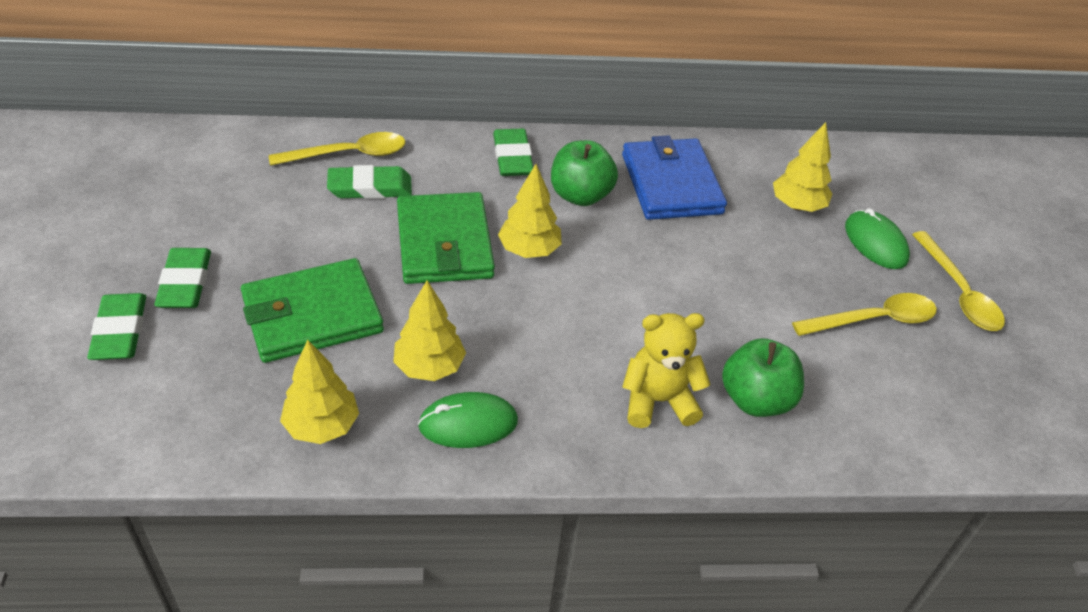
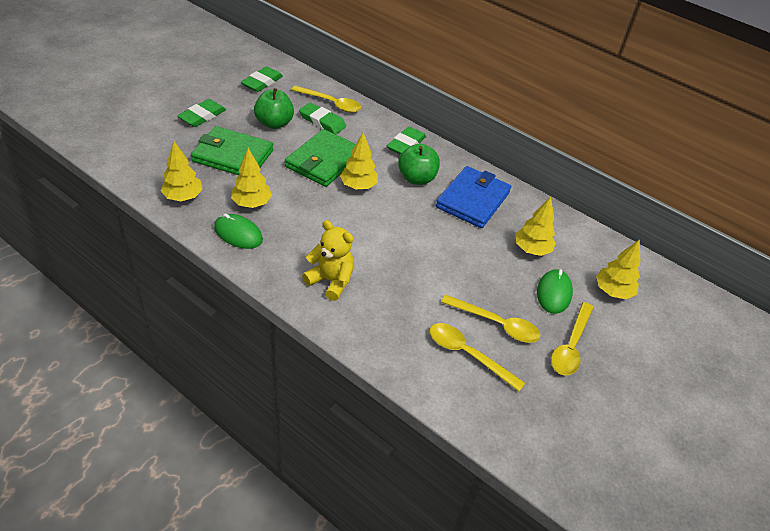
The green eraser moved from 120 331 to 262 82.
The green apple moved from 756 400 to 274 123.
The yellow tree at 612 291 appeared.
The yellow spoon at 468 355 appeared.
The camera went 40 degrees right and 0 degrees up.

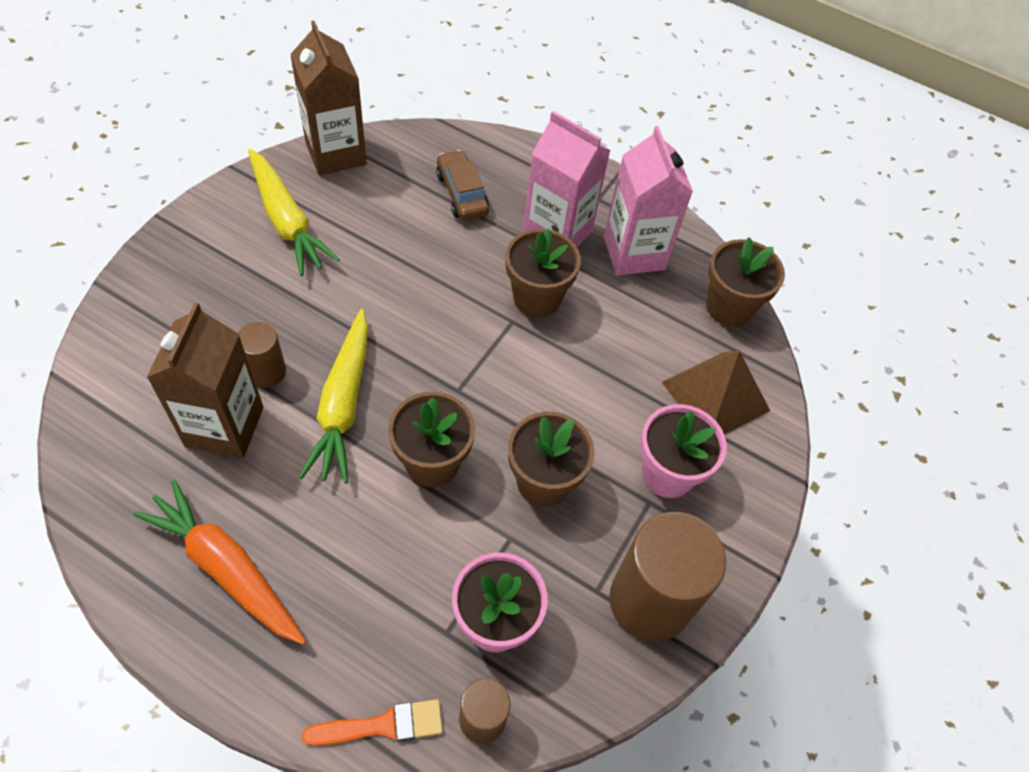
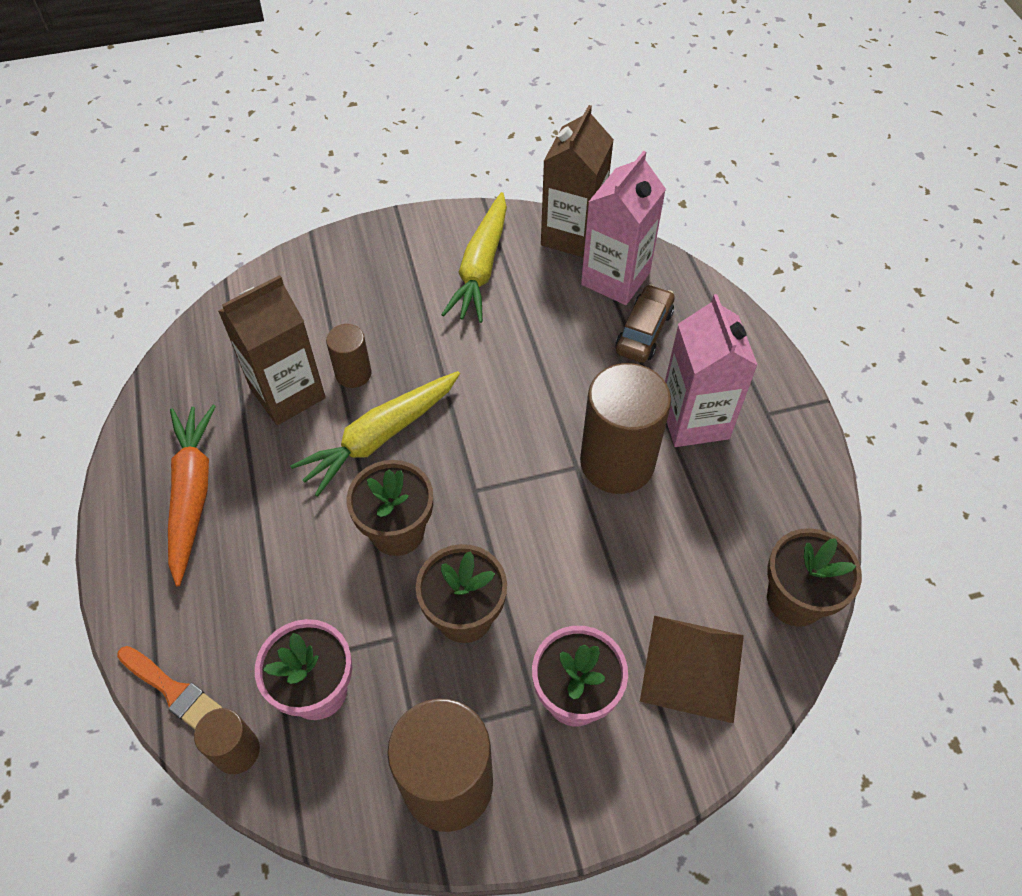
The pink carton moved from 634 253 to 615 278.
The brown flower pot at 536 298 was replaced by the brown cylinder at 617 462.
The camera went 50 degrees right and 0 degrees up.

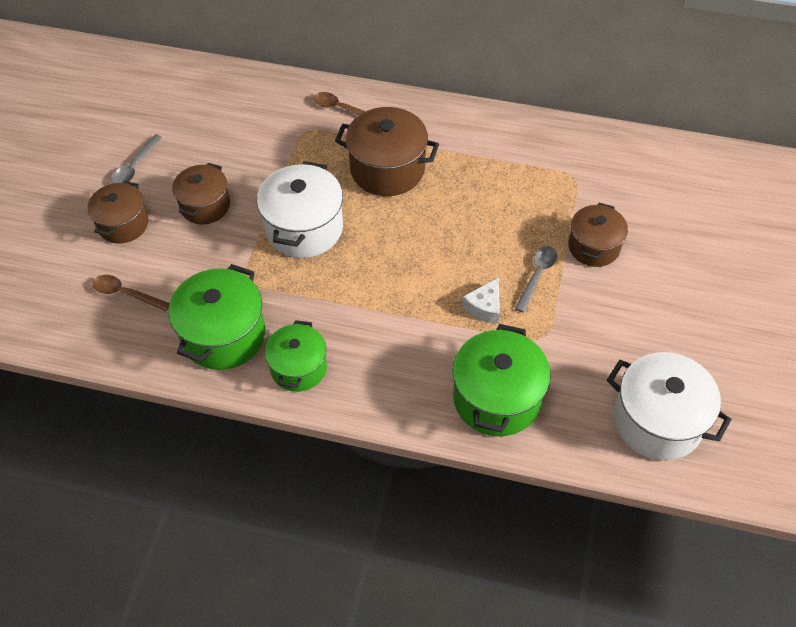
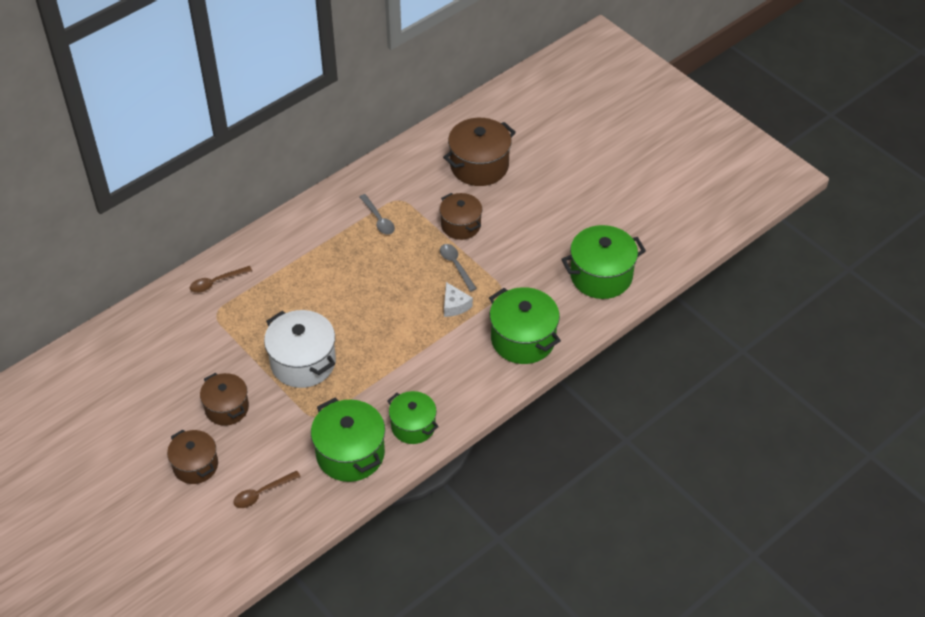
The brown pot moved from 387 169 to 479 166.
The grey spoon moved from 135 166 to 378 219.
The white pot at 657 421 became the green pot at 601 276.
The camera went 55 degrees left and 5 degrees down.

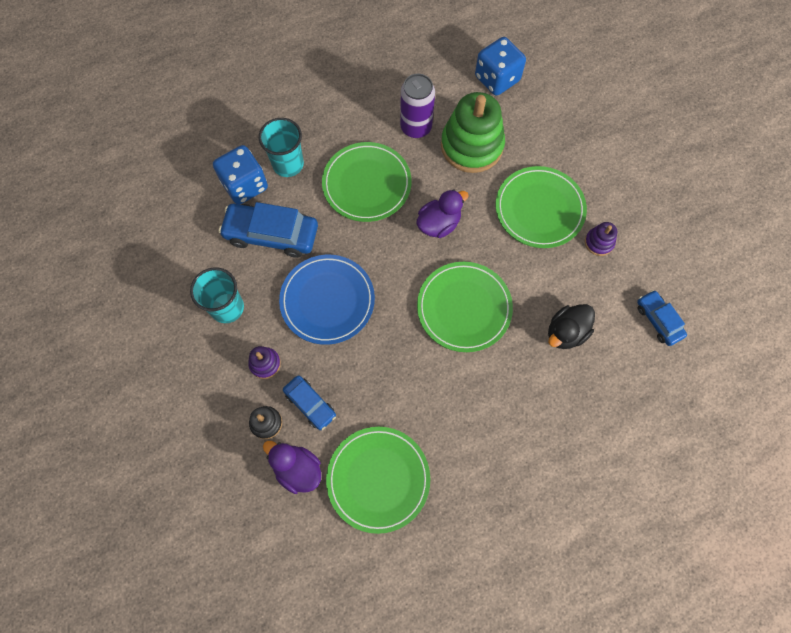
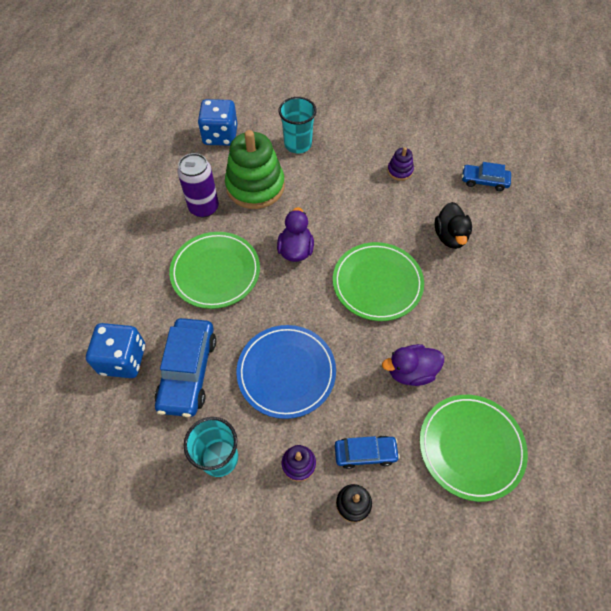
The turquoise cup moved from 288 164 to 298 144.
The green plate at 539 209 disappeared.
The blue car at 271 234 turned 45 degrees counterclockwise.
The purple duck moved from 297 469 to 411 372.
The camera went 50 degrees left and 10 degrees down.

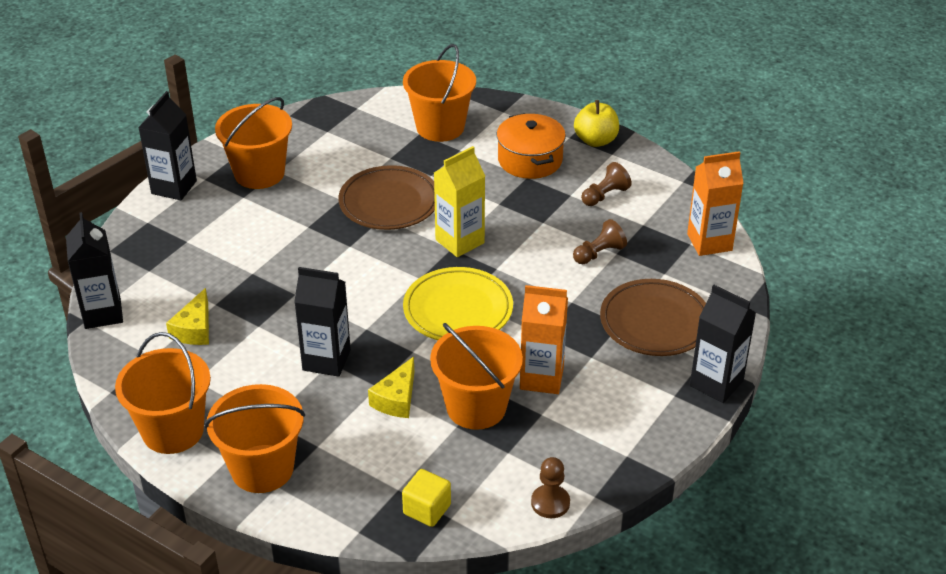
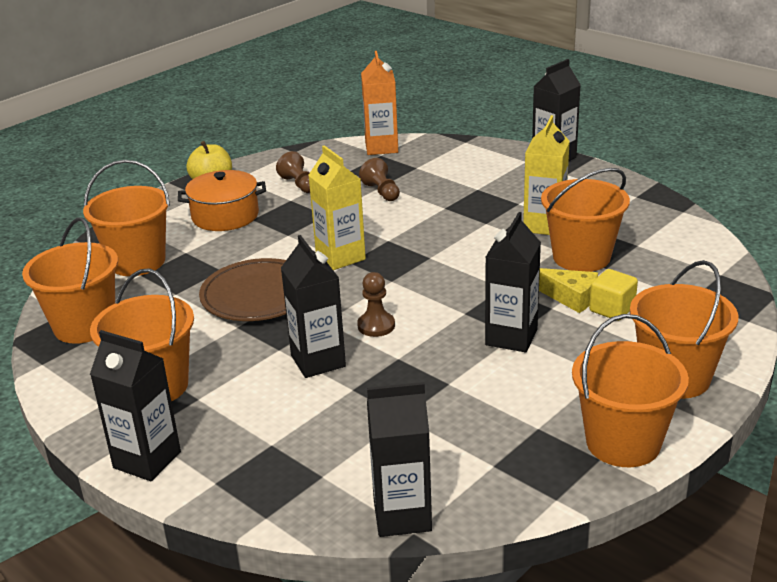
The yellow plate at 458 310 disappeared.
The brown plate at 655 322 disappeared.
The orange carton at 541 378 became the yellow carton at 544 226.
The yellow cheese at 195 329 disappeared.
The brown pawn moved from 550 503 to 376 326.
The yellow cube moved from 427 509 to 612 309.
The orange bucket at 84 326 appeared.
The black carton at 318 361 appeared.
The camera went 80 degrees left and 10 degrees down.

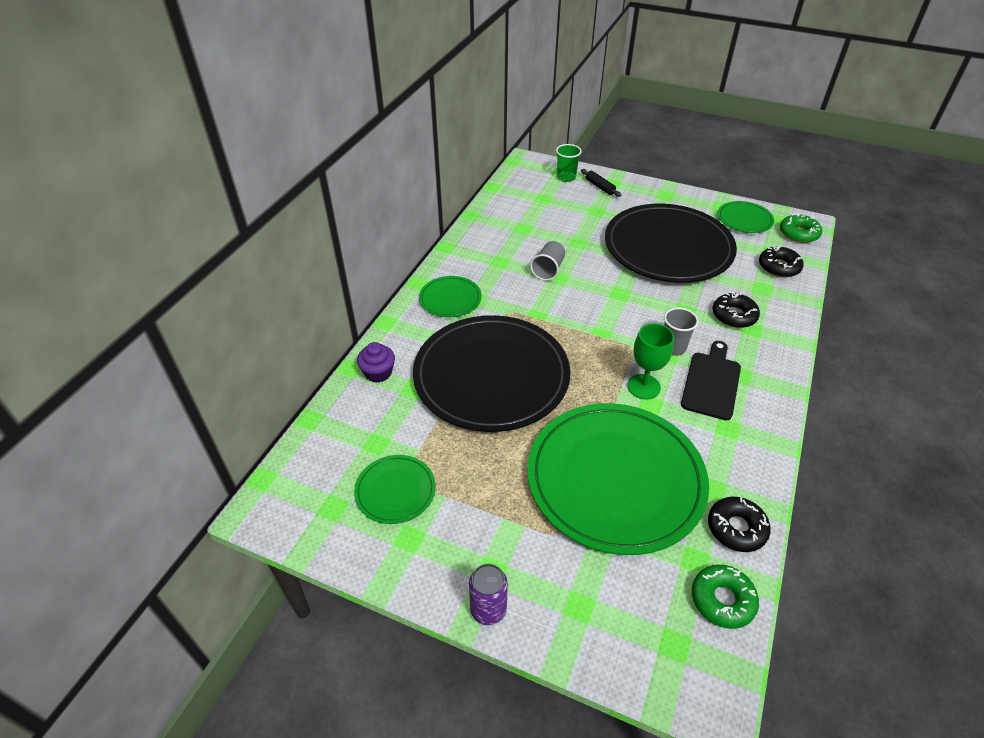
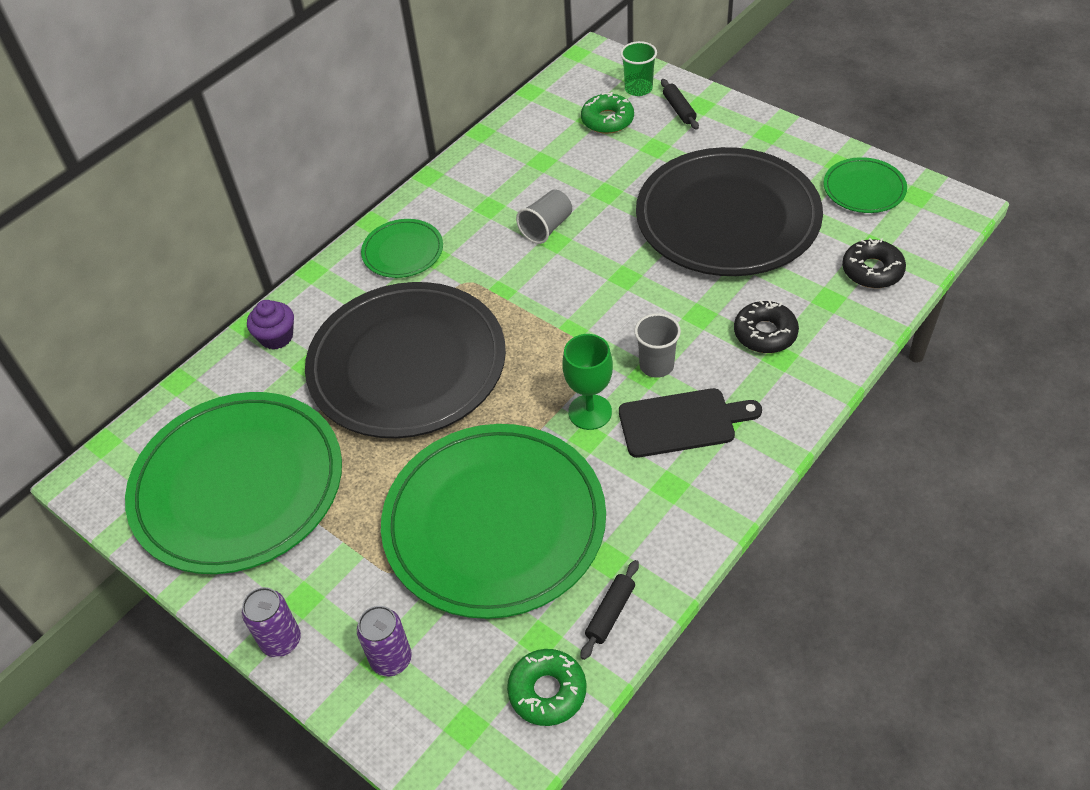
The green donut moved from 798 233 to 607 120.
The black cutting board at 711 383 turned 45 degrees clockwise.
The green plate at 395 491 changed to 2.23 times the size.
The black donut at 736 528 was replaced by the black rolling pin at 610 613.
The purple can at 391 659 appeared.
The camera went 20 degrees right and 5 degrees up.

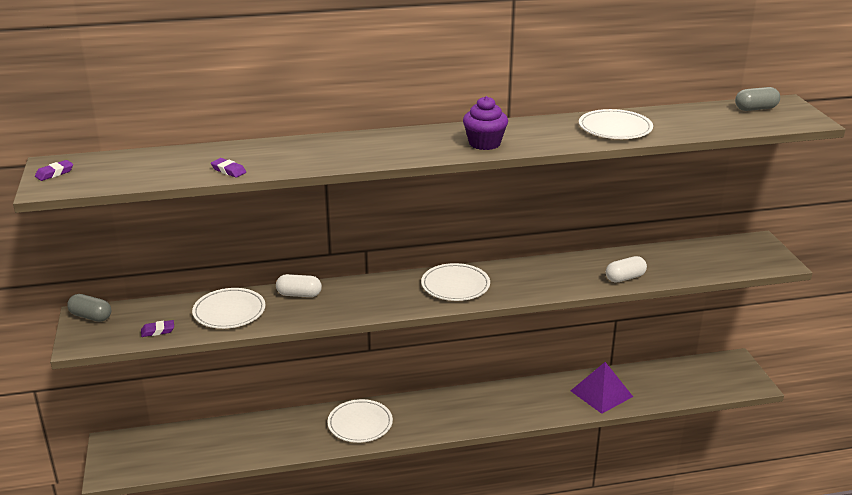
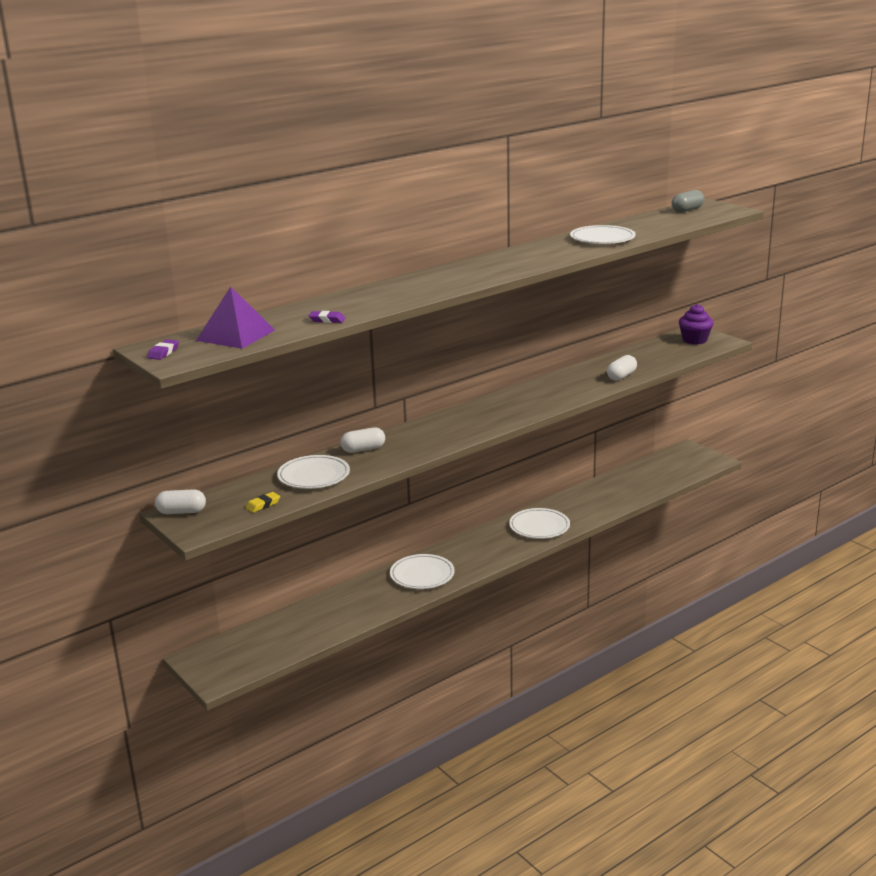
The purple cupcake moved from 484 143 to 694 340.
The white plate moved from 455 285 to 539 526.
The grey capsule at 91 317 became the white capsule at 181 512.
The purple eraser at 158 331 became the yellow eraser at 263 505.
The purple pyramid moved from 601 393 to 235 335.
The camera went 25 degrees left and 5 degrees down.

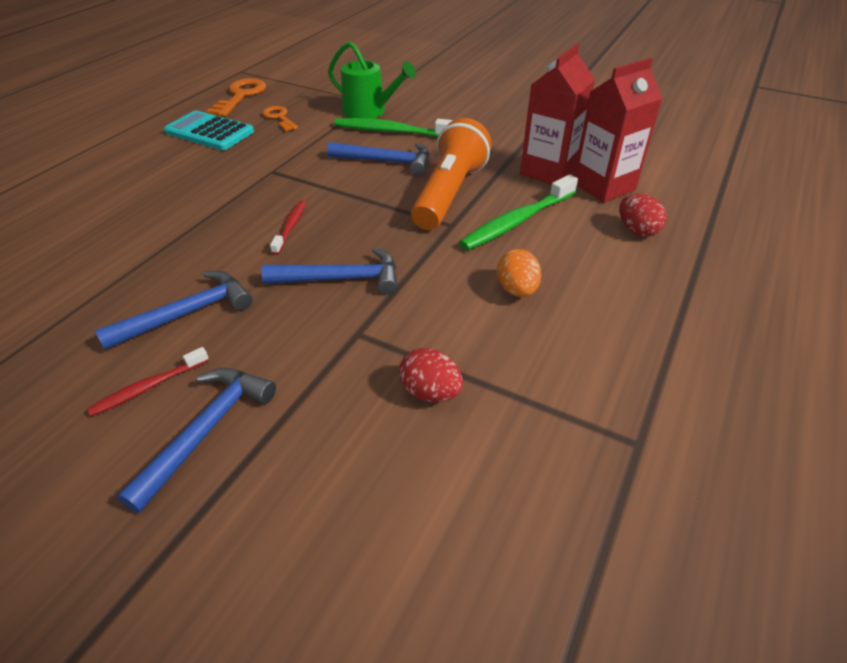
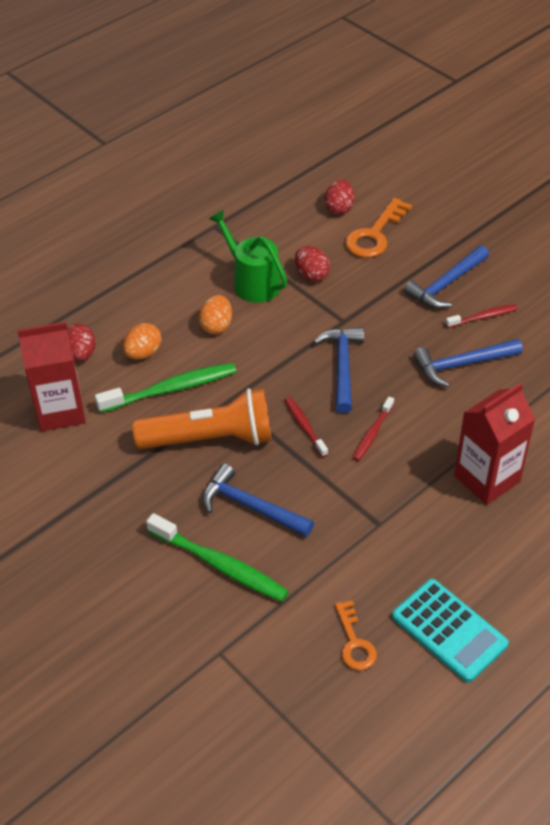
The green watering can moved from 369 111 to 252 282.
The red carton moved from 548 171 to 487 478.
The orange key moved from 241 96 to 375 234.
The orange flashlight at 449 194 turned 135 degrees counterclockwise.
The blue hammer at 341 279 turned 75 degrees clockwise.
The red egg at 339 208 appeared.
The orange egg at 143 353 appeared.
The red toothbrush at 304 426 appeared.
The camera went 160 degrees left and 5 degrees up.

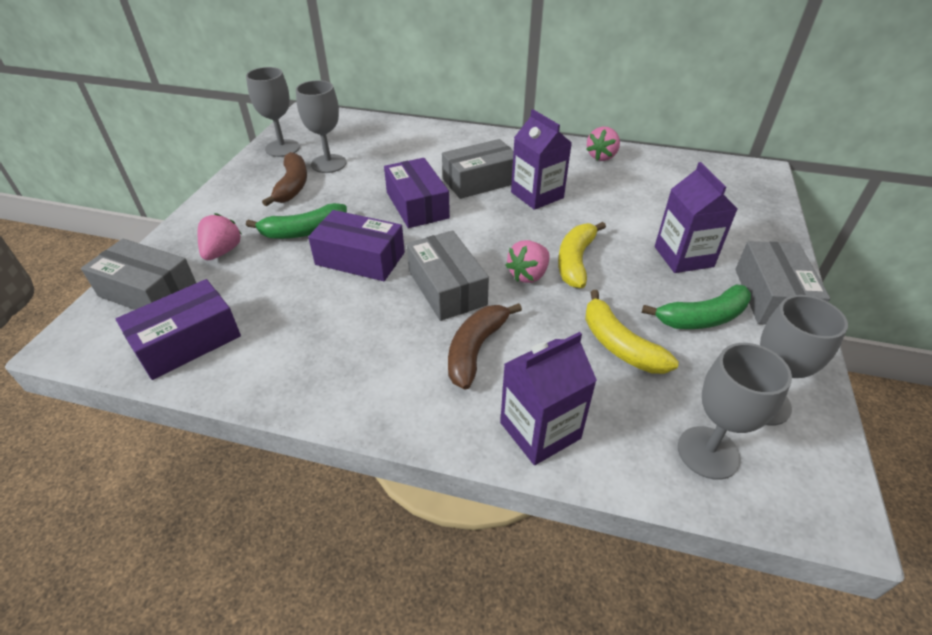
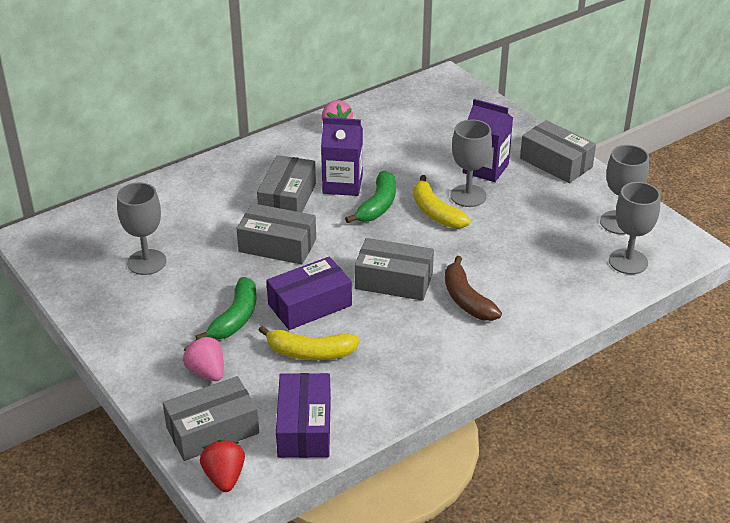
The grey goblet moved from 282 148 to 468 196.
The brown banana at 292 186 disappeared.
The purple box at 417 205 became the grey box at 277 245.
The pink strawberry at 528 275 disappeared.
The green banana moved from 702 318 to 377 205.
The yellow banana moved from 619 345 to 310 353.
The purple carton at 540 430 disappeared.
The red strawberry at 224 477 appeared.
The camera went 50 degrees left and 5 degrees down.

